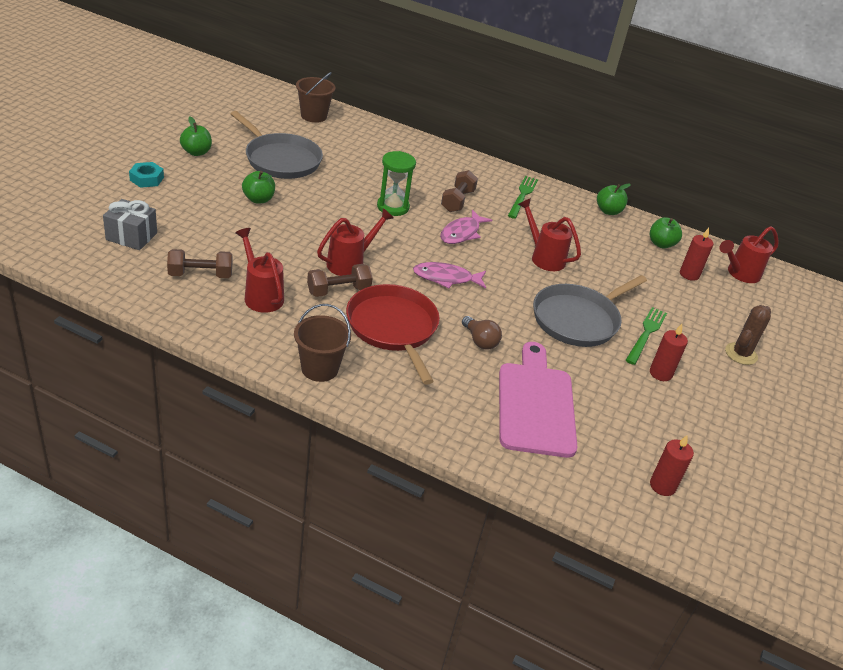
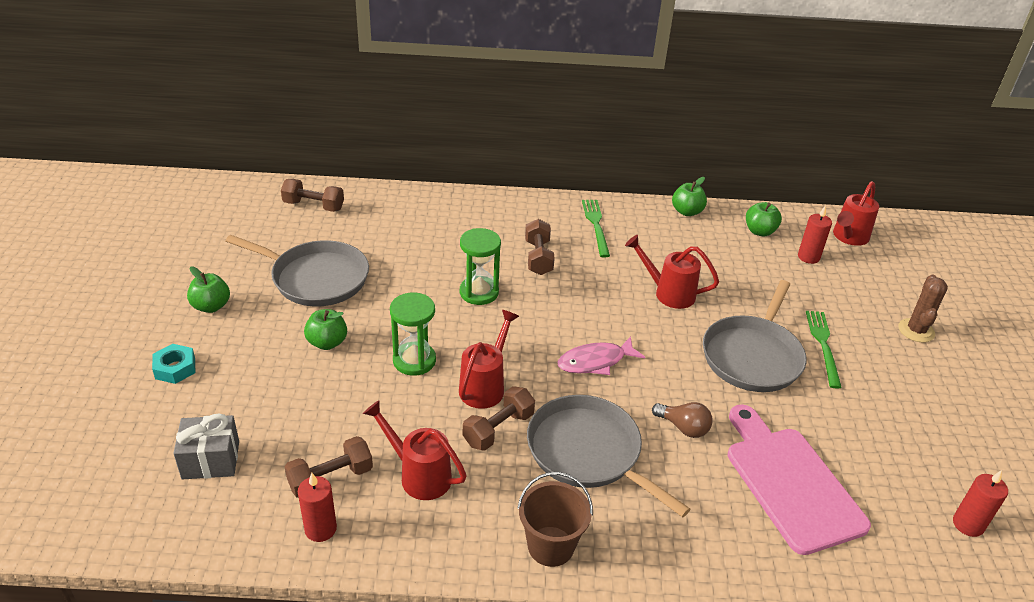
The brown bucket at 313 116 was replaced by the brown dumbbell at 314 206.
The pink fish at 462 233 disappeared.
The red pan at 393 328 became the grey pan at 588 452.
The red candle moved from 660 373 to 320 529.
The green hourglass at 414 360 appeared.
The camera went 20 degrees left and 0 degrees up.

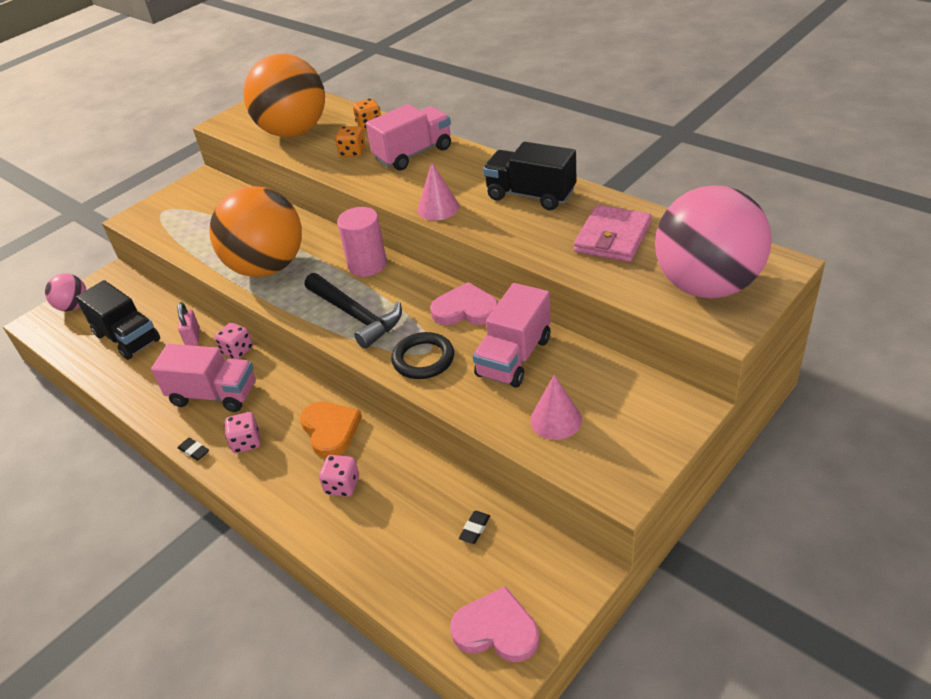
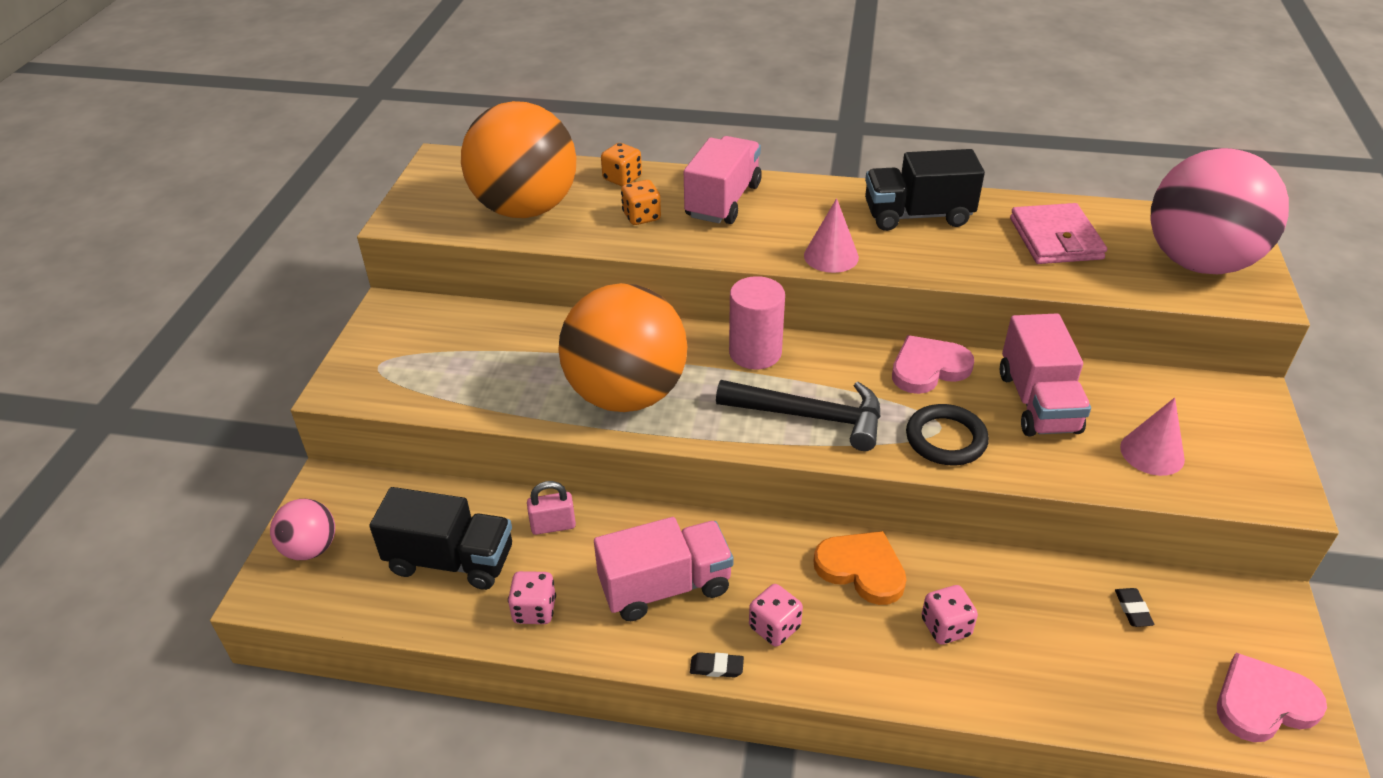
The pink padlock at 193 338 turned 60 degrees counterclockwise.
The pink dice moved from 237 351 to 534 610.
The camera went 35 degrees left and 0 degrees up.

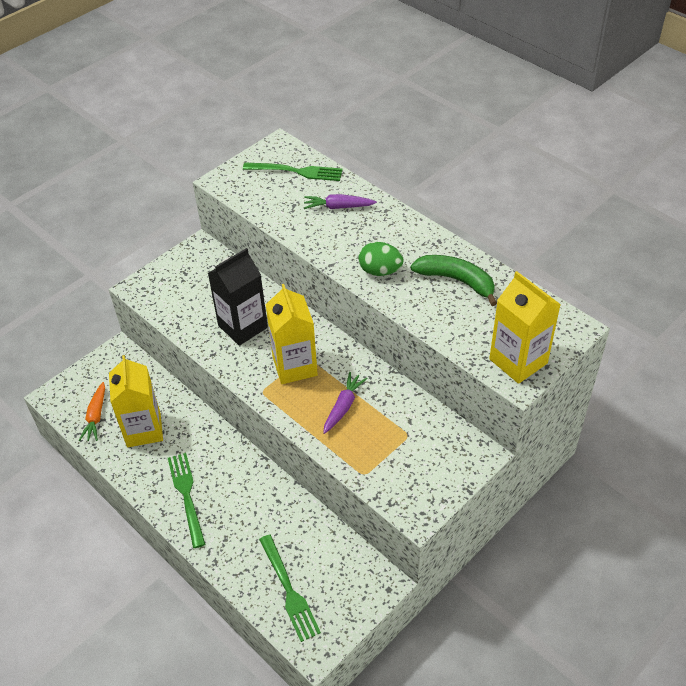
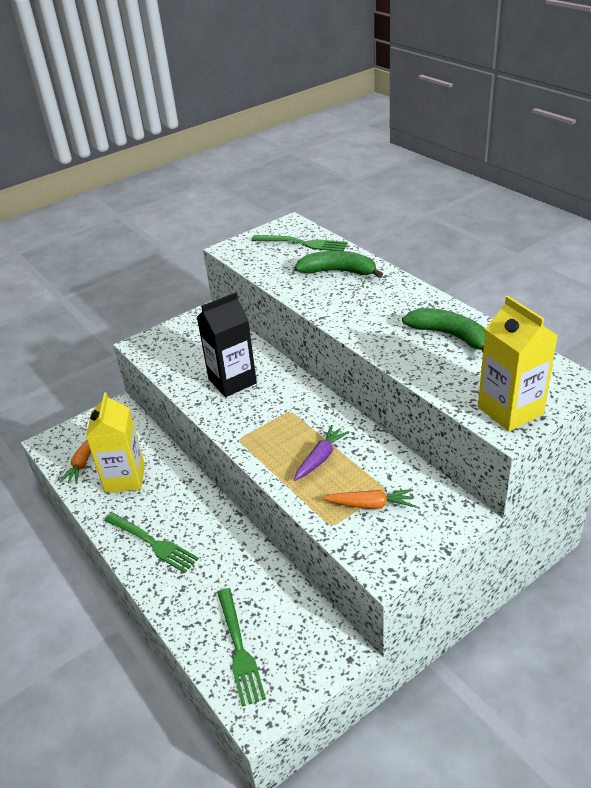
The purple carrot at 338 207 was replaced by the green banana at 338 272.
The green egg at 380 271 disappeared.
The yellow carton at 295 366 disappeared.
The green fork at 186 496 turned 135 degrees clockwise.
The orange carrot at 370 505 appeared.
The camera went 10 degrees right and 10 degrees down.

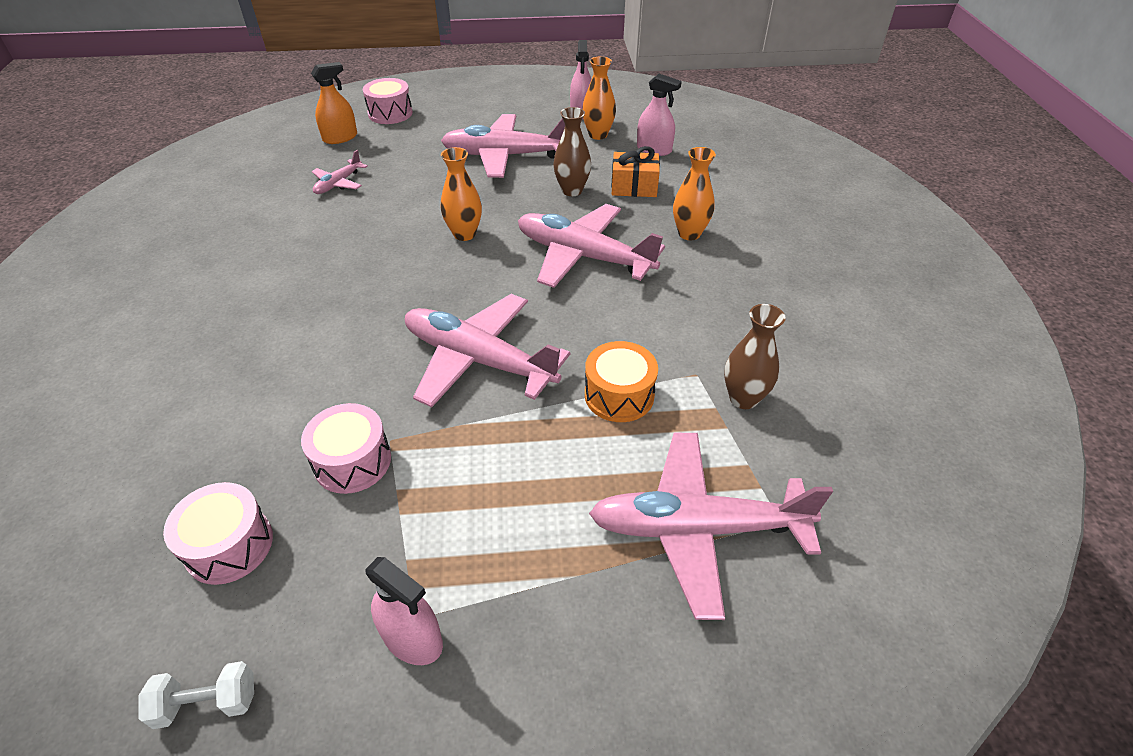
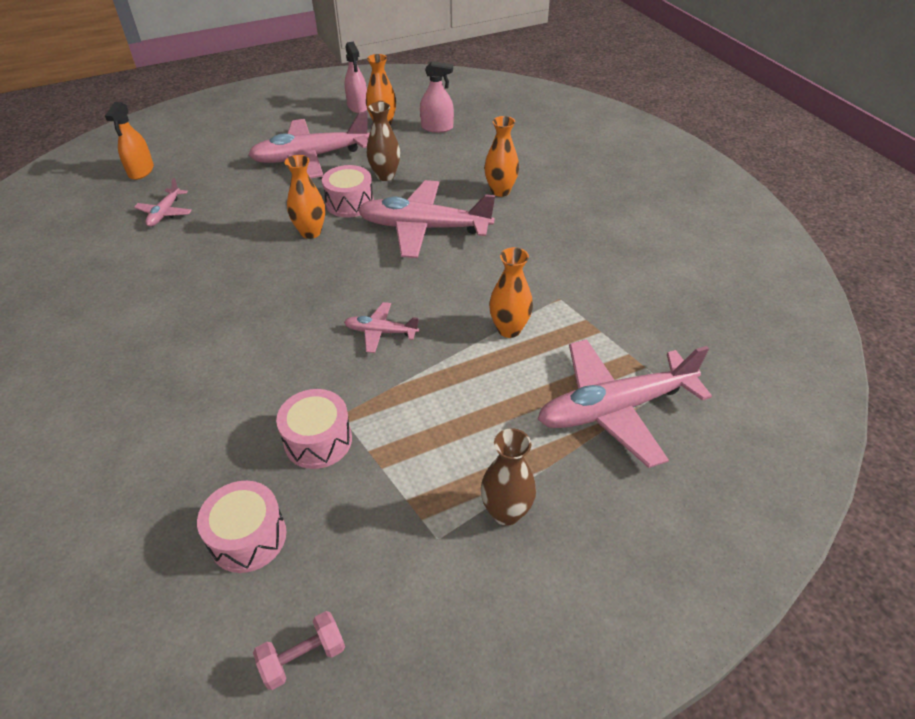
The orange spray bottle at 340 138 turned 150 degrees clockwise.
The pink drum moved from 390 113 to 350 203.
The orange gift at 634 187 disappeared.
The pink plane at 478 360 changed to 0.48 times the size.
The brown vase moved from 743 398 to 506 512.
The orange drum at 619 395 was replaced by the orange vase at 509 329.
The pink spray bottle at 412 638 disappeared.
The white dumbbell at 207 703 became the pink dumbbell at 303 657.
The camera went 20 degrees left and 0 degrees up.

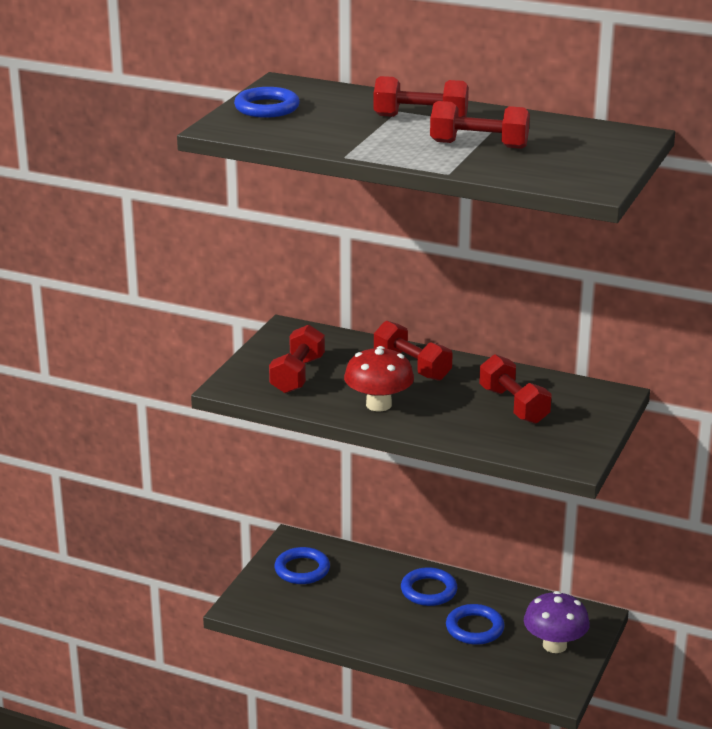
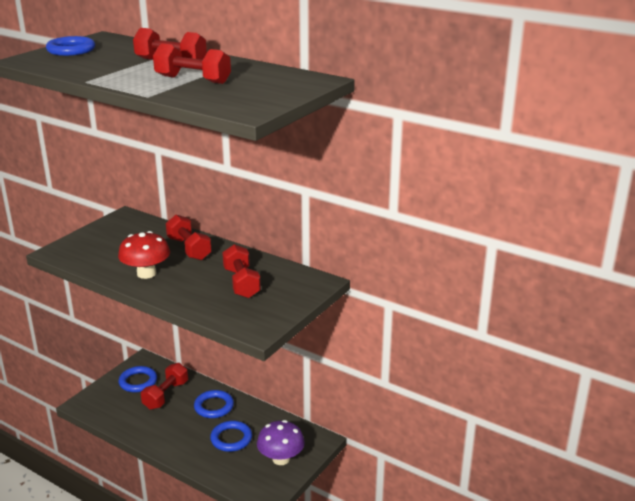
The red dumbbell moved from 297 375 to 166 395.
The camera went 10 degrees right and 0 degrees up.

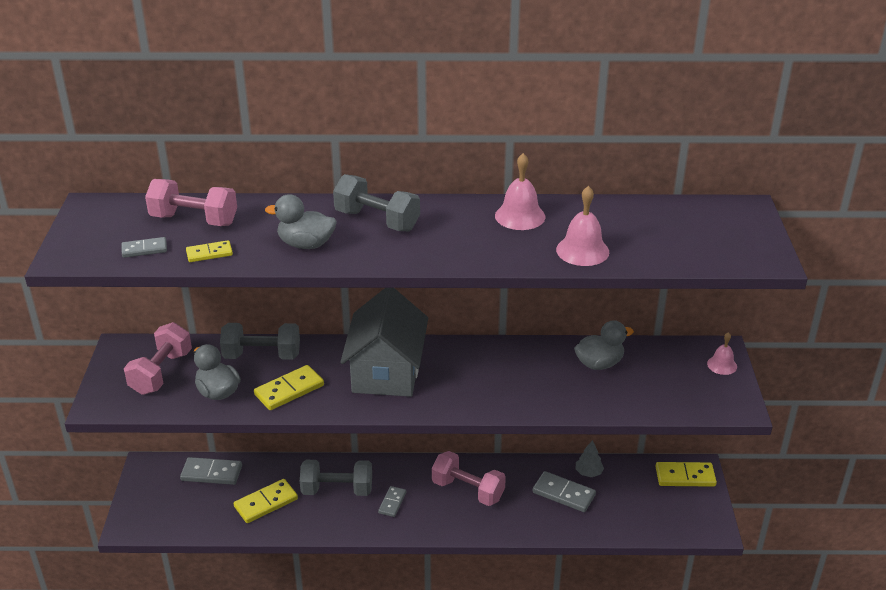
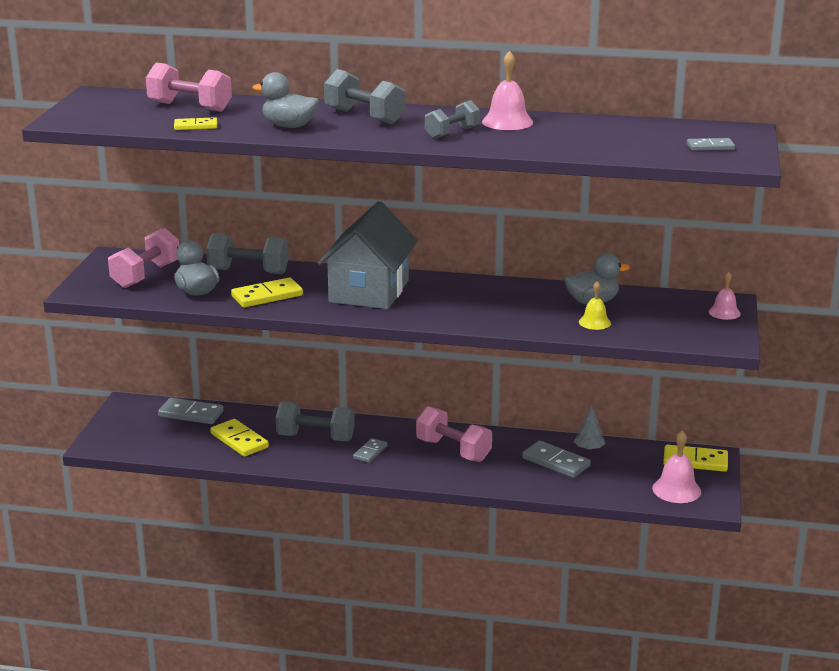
The pink bell moved from 582 250 to 676 490.
The grey domino moved from 144 249 to 710 147.
The yellow domino at 266 503 turned 75 degrees clockwise.
The grey dumbbell at 452 133 appeared.
The yellow bell at 594 322 appeared.
The camera went 10 degrees right and 10 degrees down.

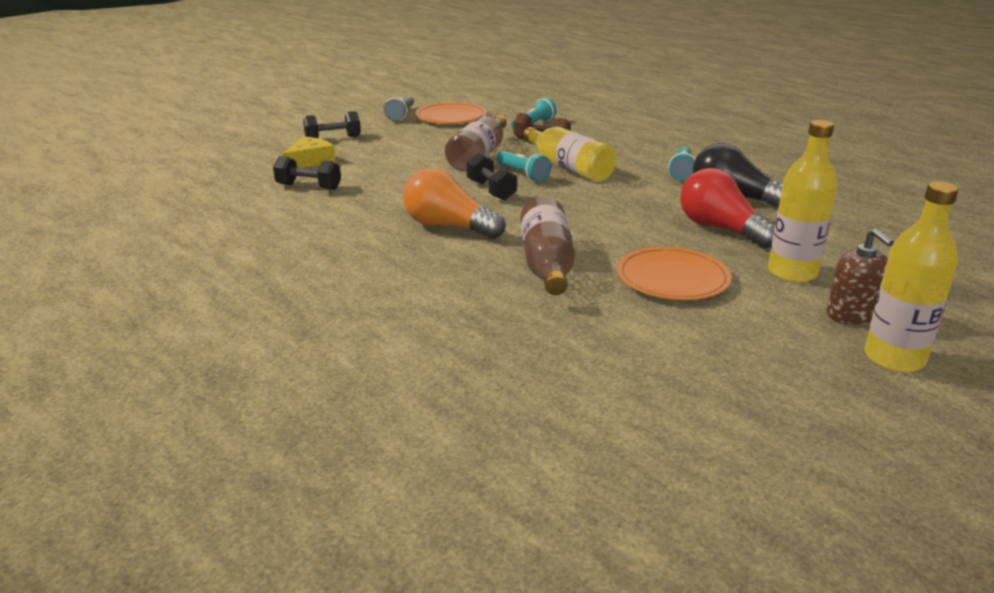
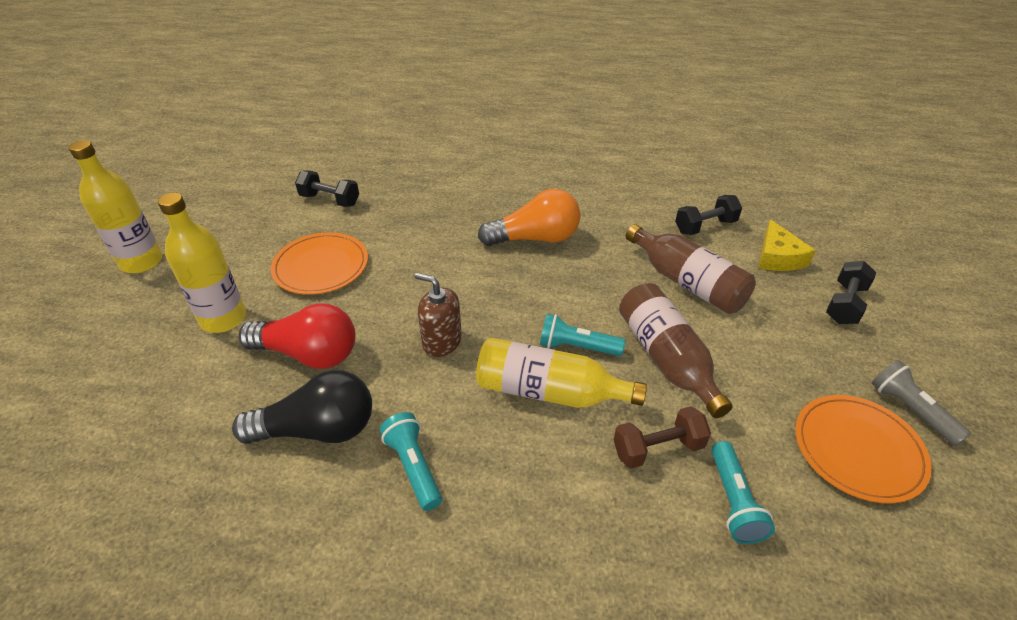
The black dumbbell moved from 491 190 to 330 200.
The brown bottle moved from 547 264 to 687 282.
The brown soap dispenser moved from 851 315 to 442 341.
The camera went 140 degrees right and 15 degrees up.

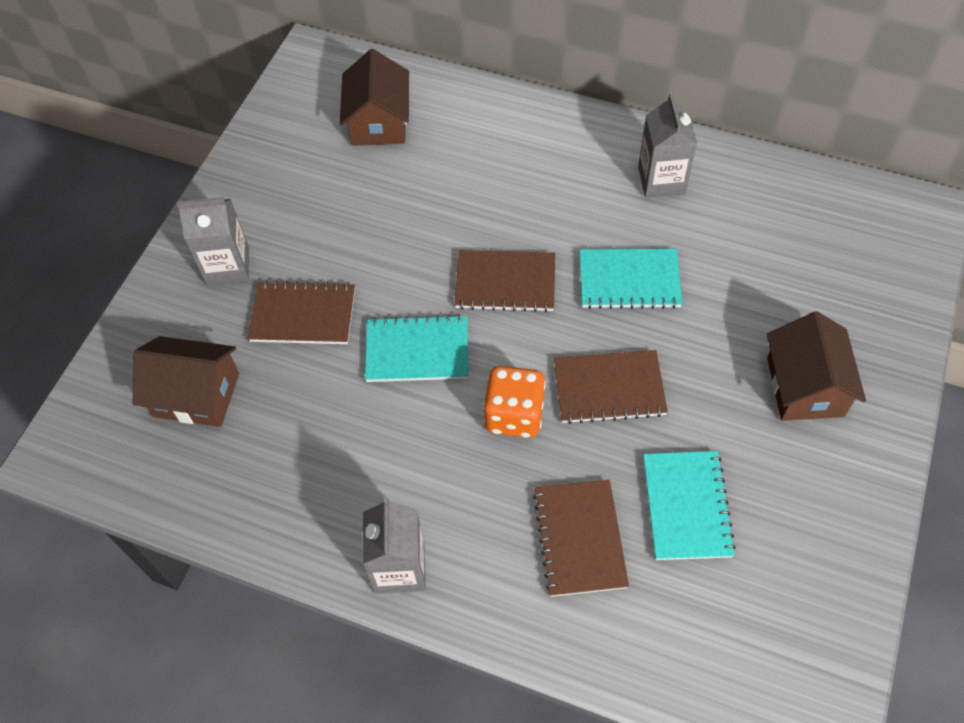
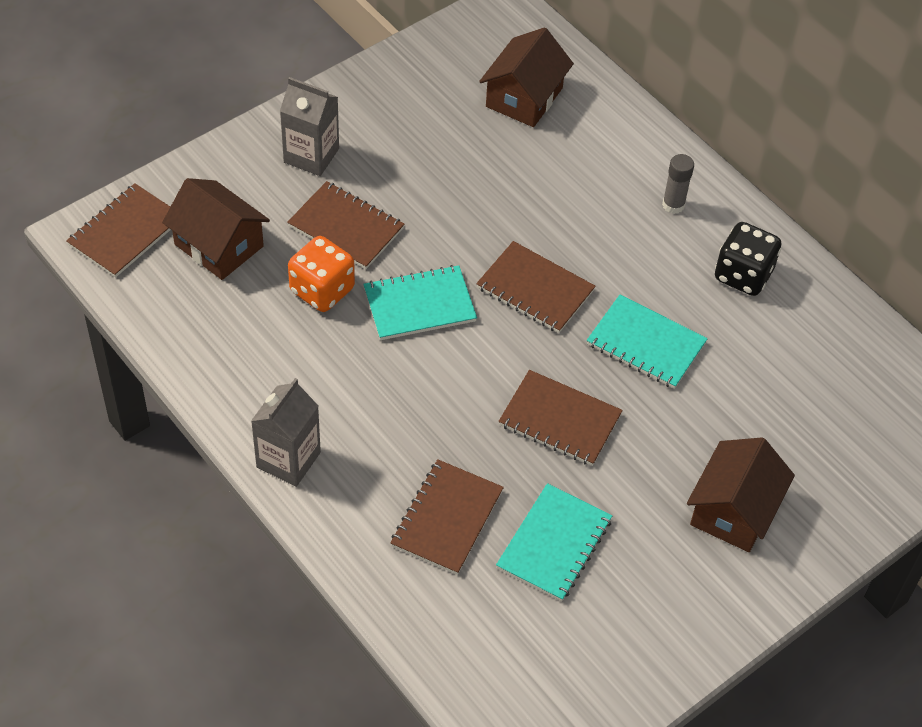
The grey carton at 661 180 was replaced by the black dice at 743 275.
The turquoise notebook at 417 351 turned 45 degrees counterclockwise.
The orange dice moved from 514 415 to 322 290.
The grey glue stick at 673 205 appeared.
The brown notebook at 125 232 appeared.
The camera went 25 degrees right and 5 degrees down.

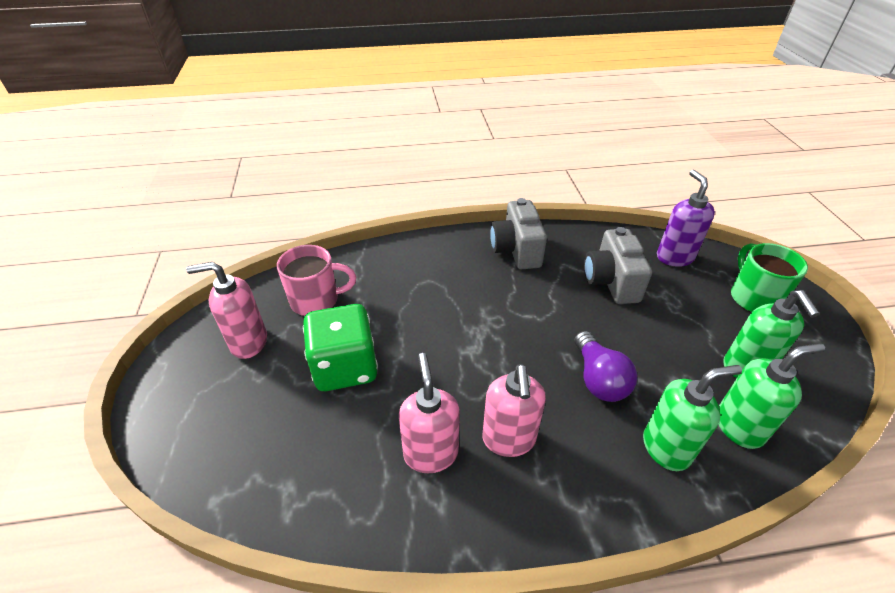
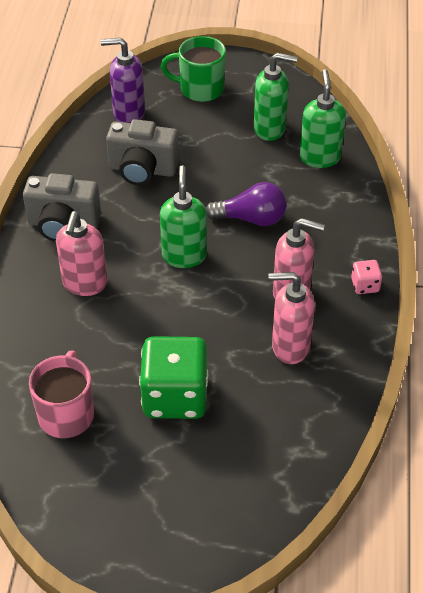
The pink soap dispenser moved from 248 342 to 84 284.
The green soap dispenser moved from 666 448 to 184 255.
The pink dice at 365 285 appeared.
The camera went 75 degrees left and 5 degrees up.

